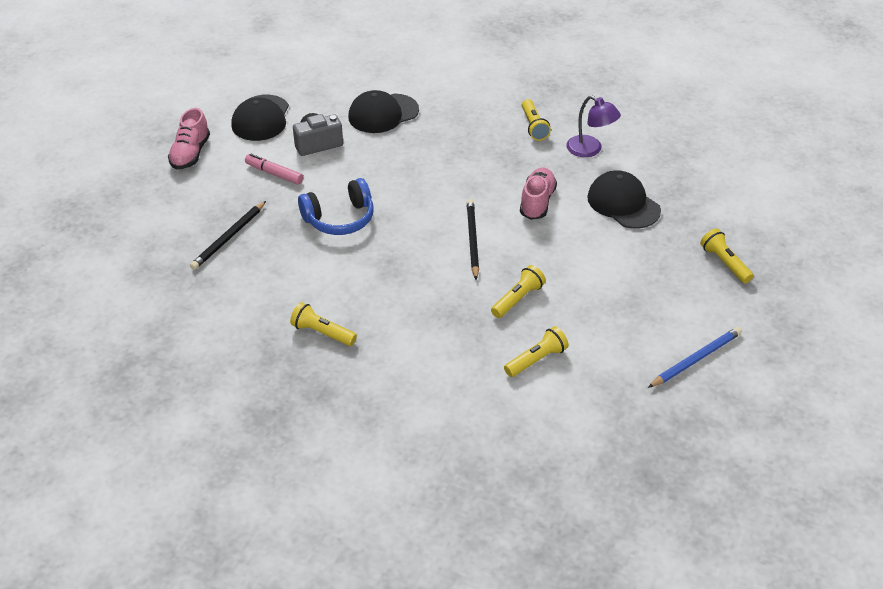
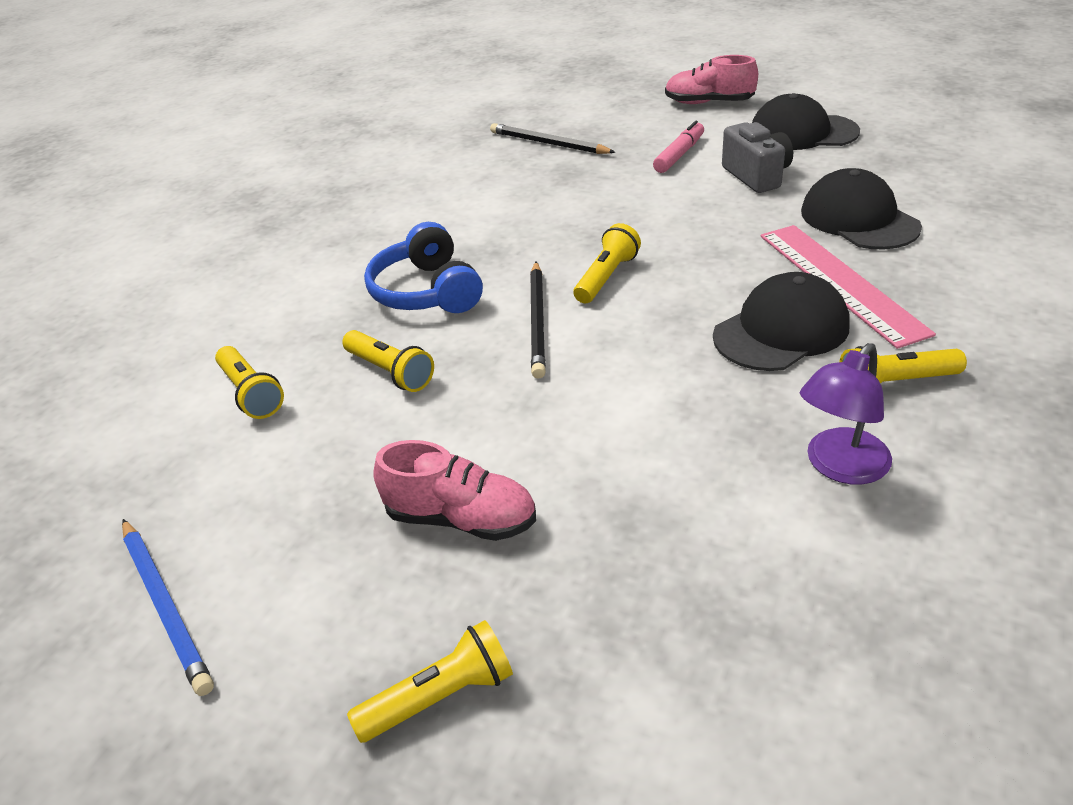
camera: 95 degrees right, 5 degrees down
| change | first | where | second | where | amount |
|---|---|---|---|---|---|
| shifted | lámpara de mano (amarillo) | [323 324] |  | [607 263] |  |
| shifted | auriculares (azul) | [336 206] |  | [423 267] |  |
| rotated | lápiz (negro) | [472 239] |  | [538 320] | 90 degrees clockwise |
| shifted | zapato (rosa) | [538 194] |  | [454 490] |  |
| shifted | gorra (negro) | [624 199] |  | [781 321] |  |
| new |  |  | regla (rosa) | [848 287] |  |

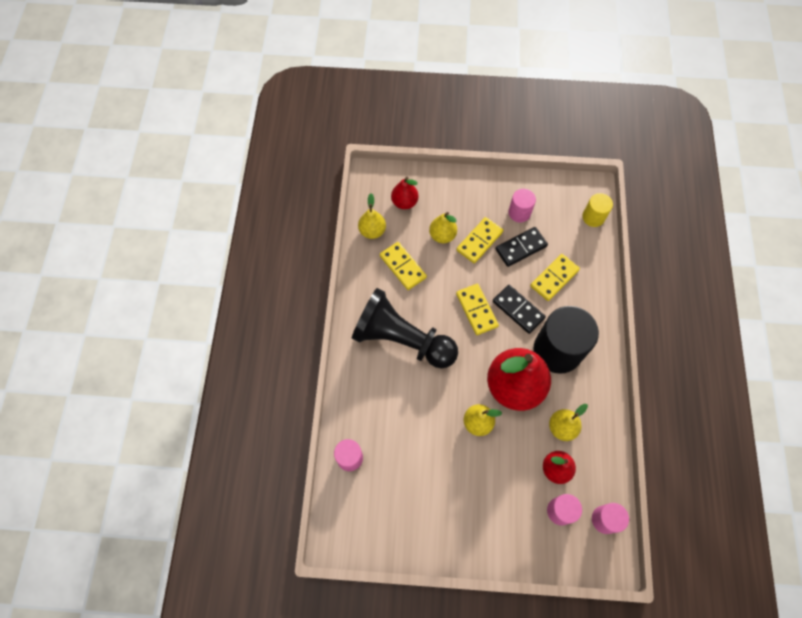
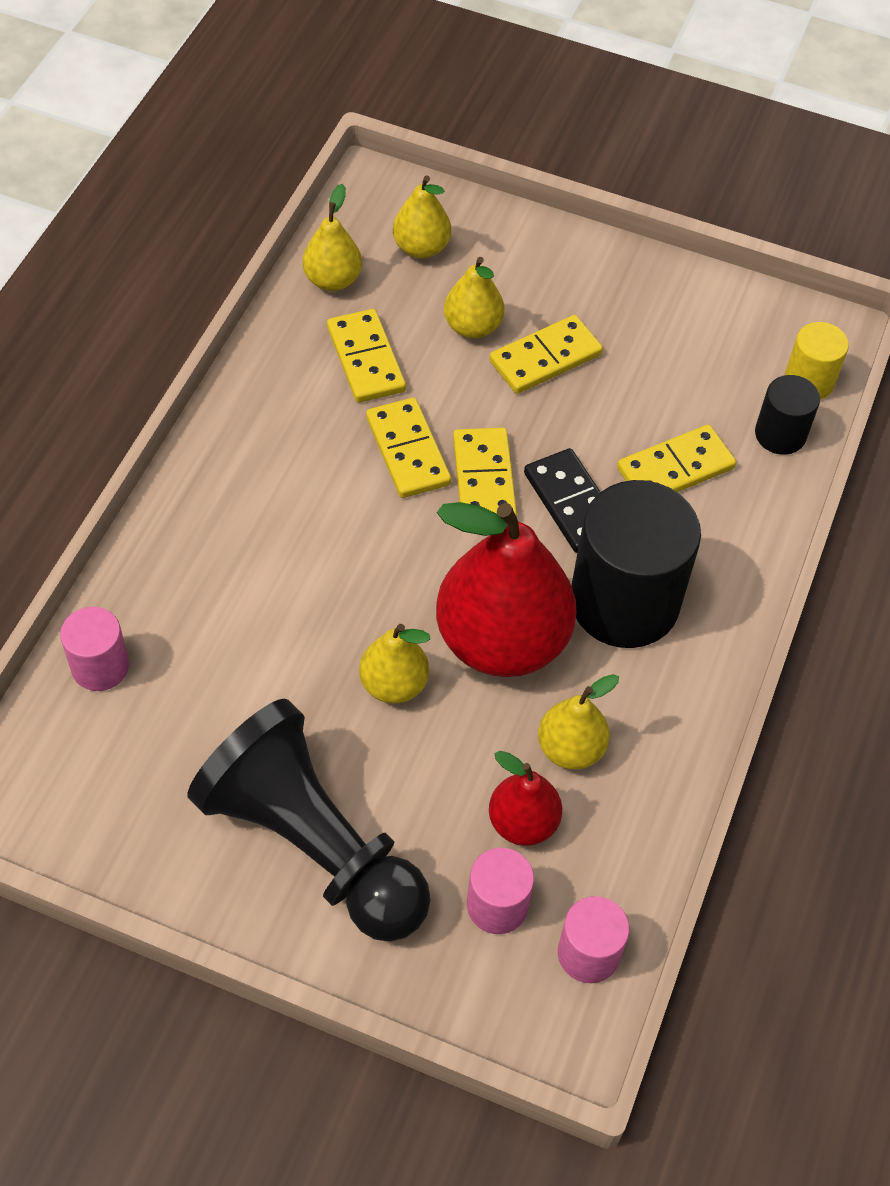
camera: 15 degrees right, 10 degrees down
| change | first | where | second | where | amount |
|---|---|---|---|---|---|
| shifted | peón (negro) | [405 328] |  | [309 820] |  |
| repainted | pera (rojo) | [404 193] | pera (amarillo) | [422 217] |  |
| gone | ficha de dominó (negro) | [521 247] |  |  |  |
| gone | cilindro (rosa) | [522 205] |  |  |  |
| new |  |  | ficha de dominó (amarillo) | [408 448] |  |
| new |  |  | cilindro (negro) | [787 415] |  |

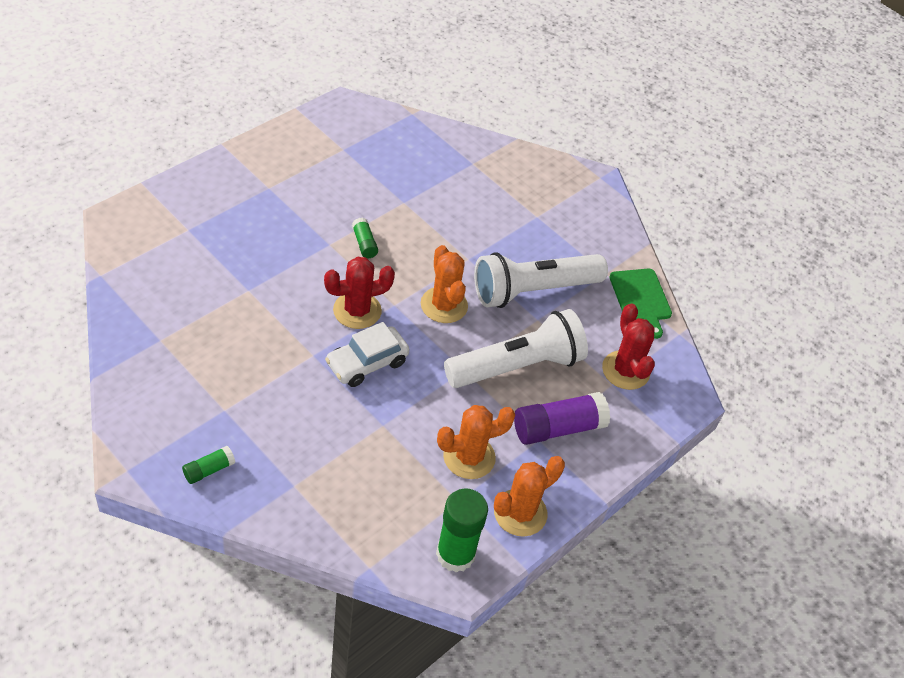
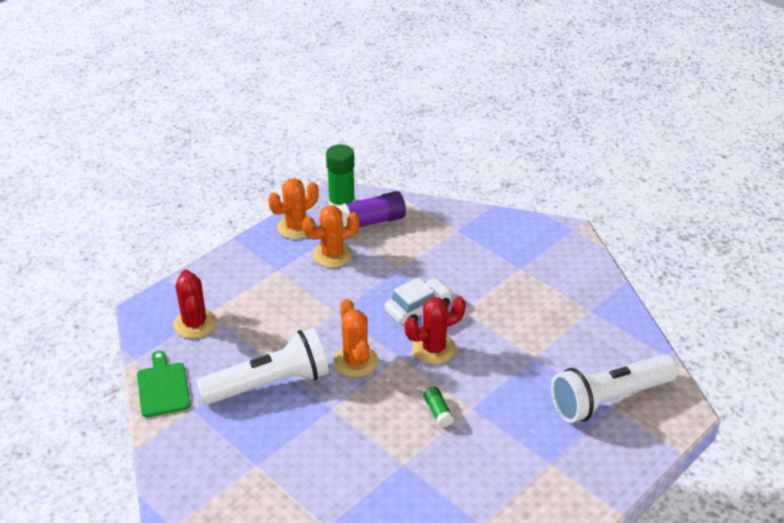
camera: 175 degrees left, 10 degrees down
| change | first | where | second | where | amount |
|---|---|---|---|---|---|
| gone | barra de pegamento (verde) | [208 465] |  |  |  |
| shifted | lámpara de mano (blanco) | [516 348] |  | [614 388] |  |
| shifted | barra de pegamento (morado) | [562 418] |  | [371 209] |  |

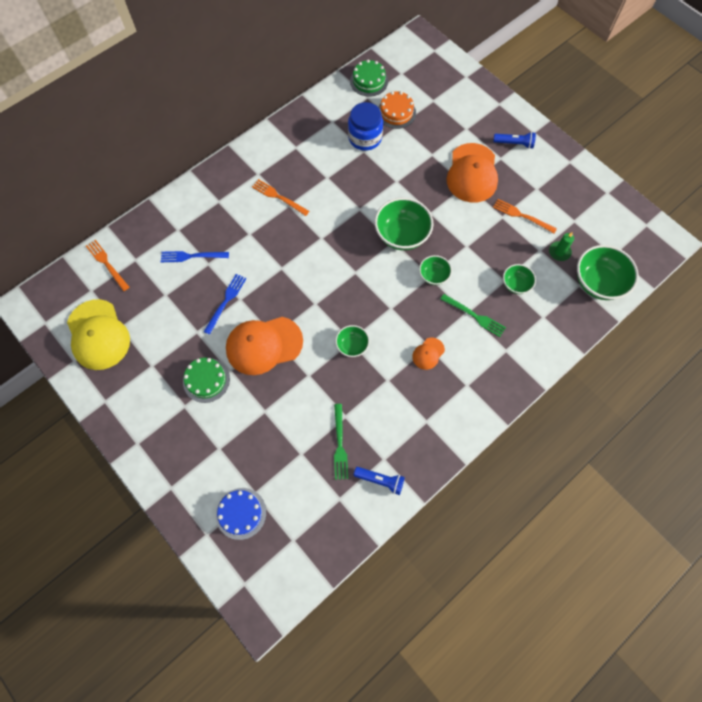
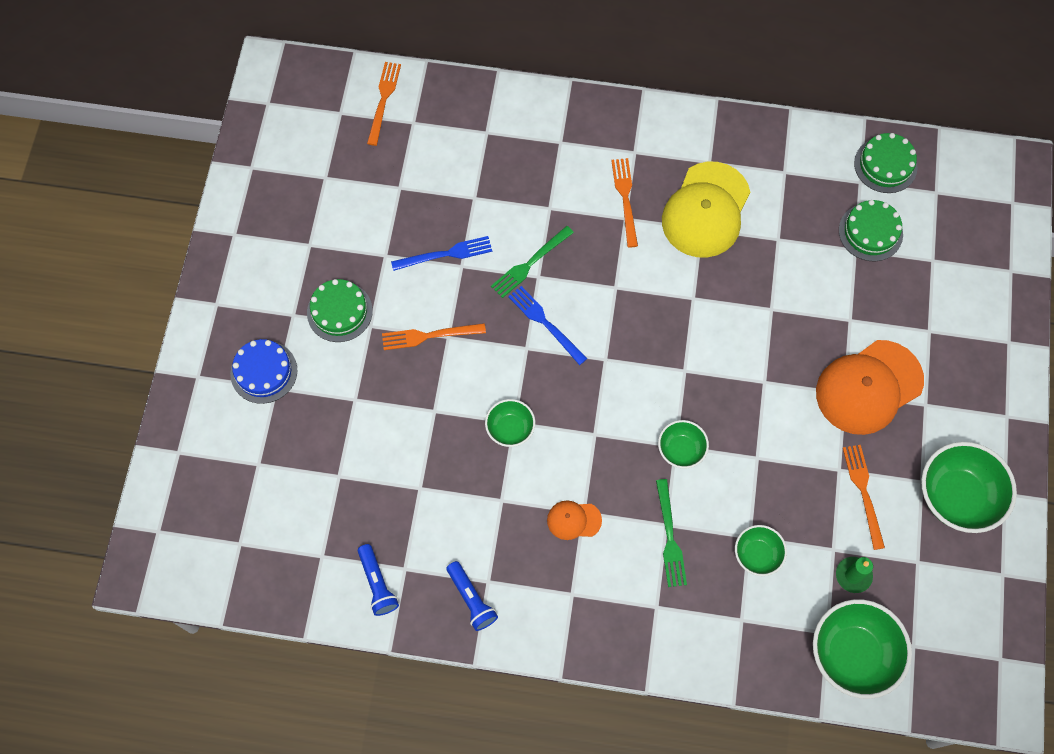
camera: 50 degrees right, 0 degrees up
| change | first | where | second | where | amount |
|---|---|---|---|---|---|
| shifted | gorra (amarillo) | [98 334] |  | [706 210] |  |
| shifted | tenedor (azul) | [195 256] |  | [548 325] |  |
| shifted | tarta (azul) | [241 514] |  | [263 371] |  |
| swapped | gorra (naranja) | [264 346] | tenedor (naranja) | [434 336] |  |
| shifted | tenedor (verde) | [341 442] |  | [532 262] |  |
| gone | tarro (azul) | [365 126] |  |  |  |
| shifted | cuenco (verde) | [404 224] |  | [969 487] |  |
| repainted | tarta (naranja) | [397 110] | tarta (verde) | [871 230] |  |
| shifted | lámpara de mano (azul) | [514 140] |  | [472 596] |  |

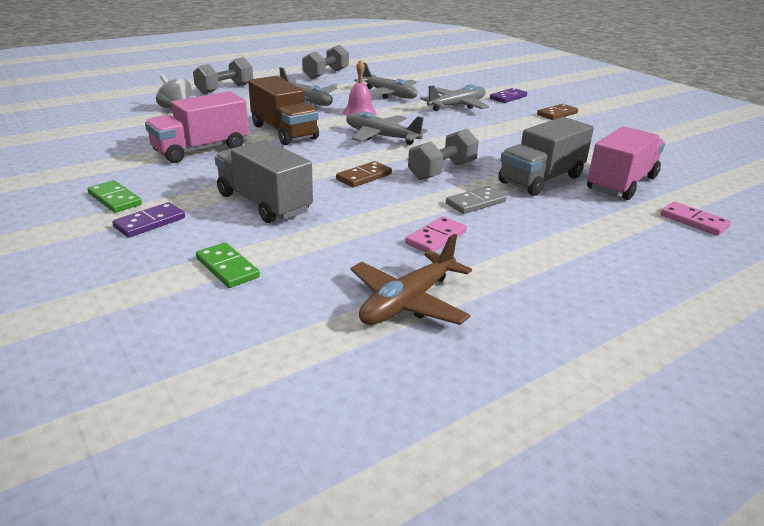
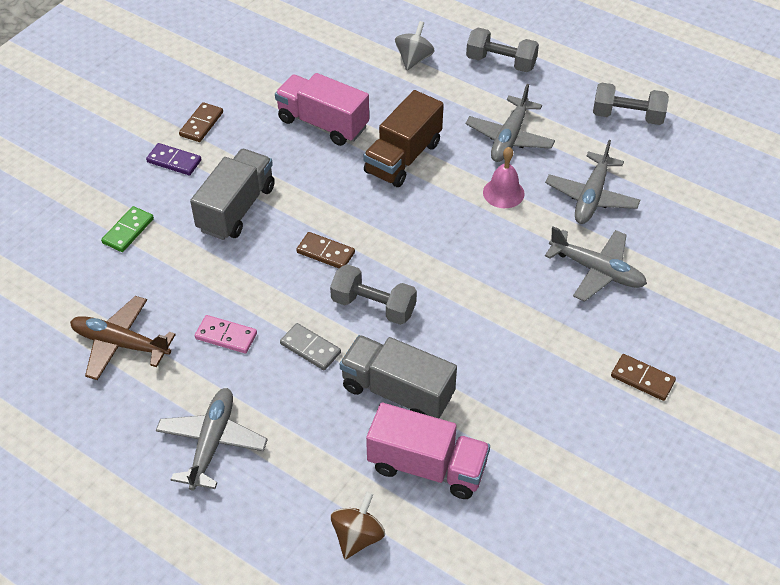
camera: 70 degrees right, 20 degrees up
| change | first | where | second | where | amount |
|---|---|---|---|---|---|
| repainted | ficha de dominó (verde) | [114 196] | ficha de dominó (marrón) | [201 122] |  |
| shifted | avión (gris) | [387 128] |  | [212 439] |  |
| gone | ficha de dominó (morado) | [508 95] |  |  |  |
| swapped | ficha de dominó (rosa) | [696 218] | peonza (marrón) | [358 525] |  |

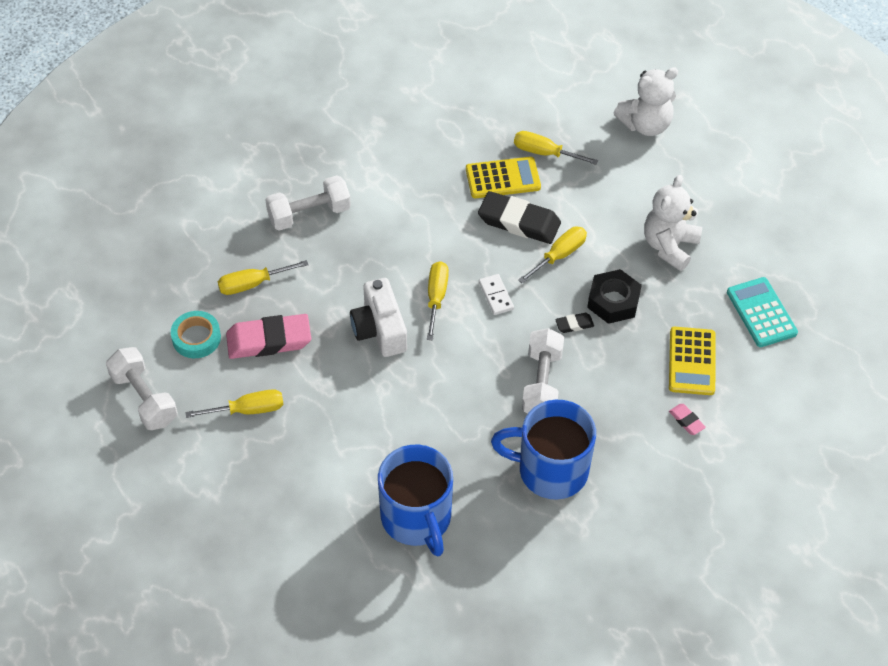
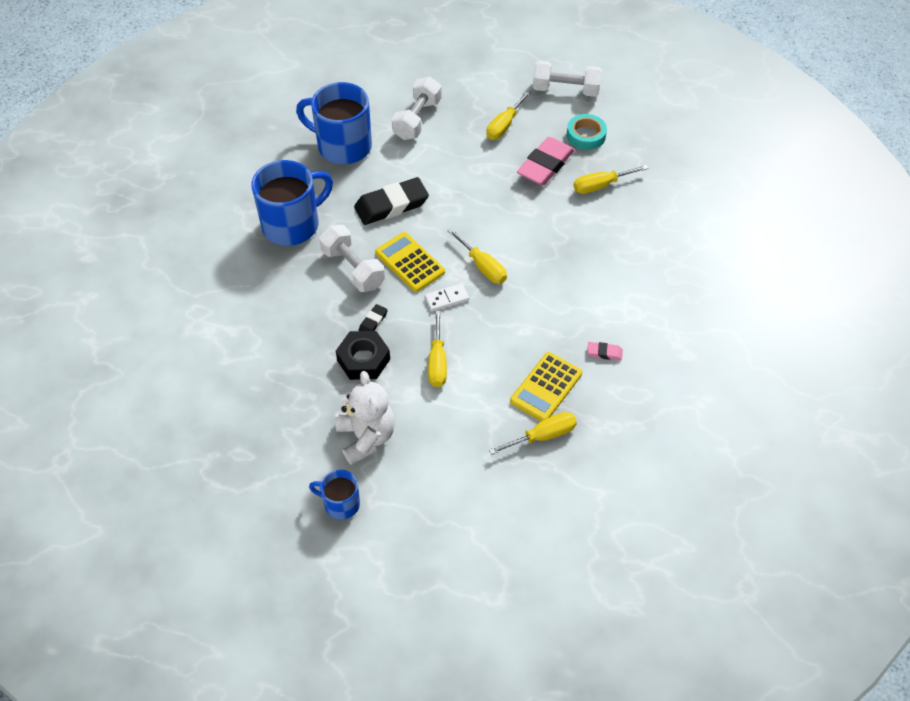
camera: 135 degrees right, 0 degrees up
| change | first | where | second | where | amount |
|---|---|---|---|---|---|
| rotated | destornillador (amarillo) | [263 277] |  | [611 179] | 135 degrees counterclockwise |
| shifted | mancuerna (blanco) | [308 203] |  | [417 108] |  |
| gone | cámara (blanco) | [378 317] |  |  |  |
| shifted | goma de borrar (negro) | [519 217] |  | [391 201] |  |
| rotated | ficha de dominó (blanco) | [496 294] |  | [447 297] | 45 degrees counterclockwise |
| gone | osito (blanco) | [646 101] |  |  |  |
| shifted | calculadora (amarillo) | [692 361] |  | [410 262] |  |
| shifted | goma de borrar (rosa) | [687 419] |  | [605 351] |  |
| gone | calculadora (turquesa) | [762 312] |  |  |  |
| new |  |  | taza (azul) | [334 495] |  |

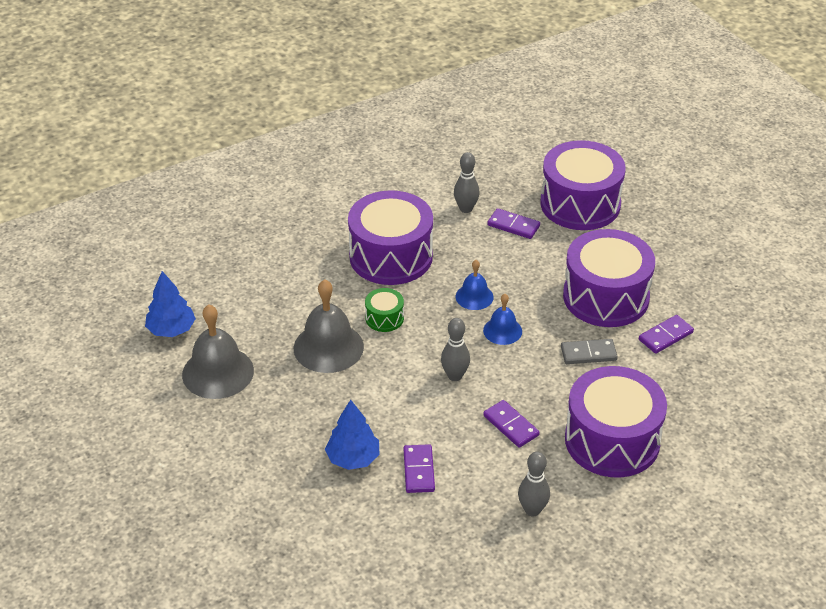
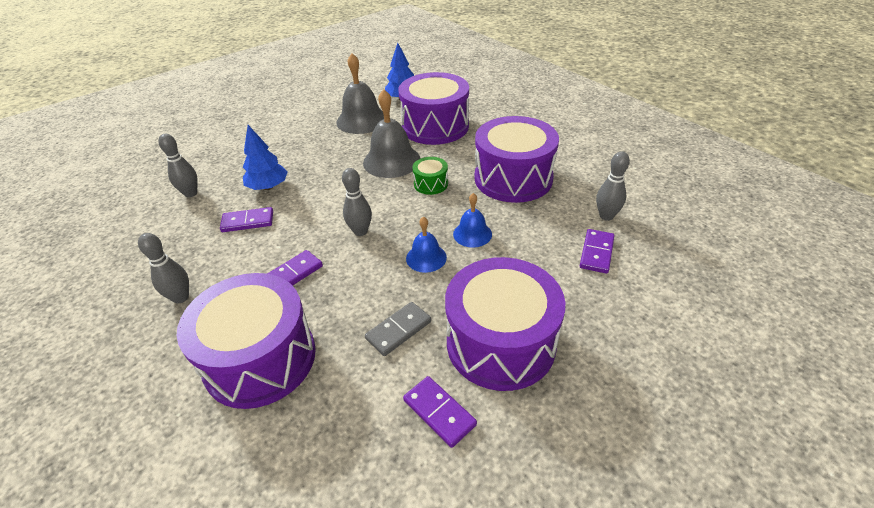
camera: 85 degrees right, 0 degrees up
| change | first | where | second | where | amount |
|---|---|---|---|---|---|
| shifted | tambor (morado) | [583 185] |  | [433 108] |  |
| rotated | ficha de dominó (gris) | [589 351] |  | [398 329] | 60 degrees clockwise |
| new |  |  | bolo (gris) | [178 165] |  |

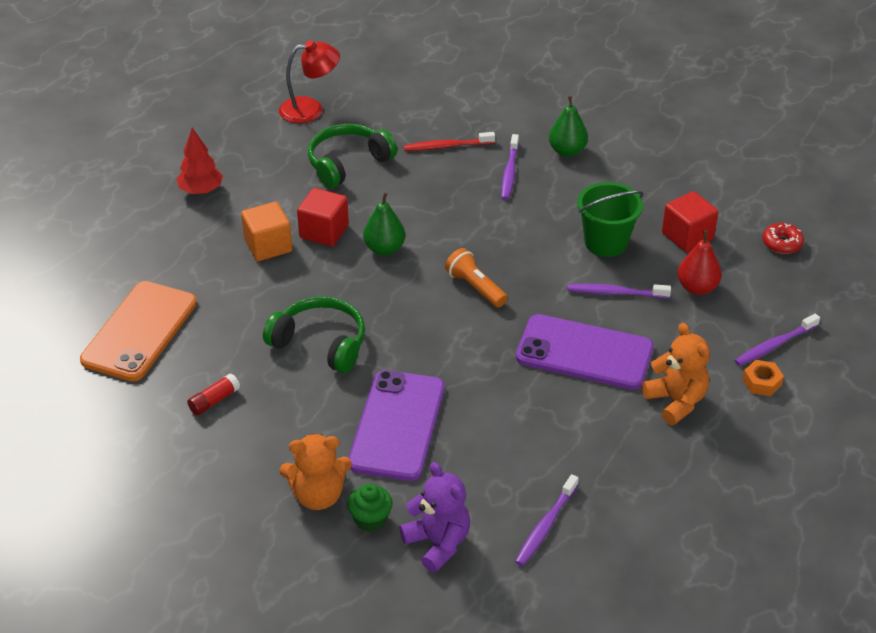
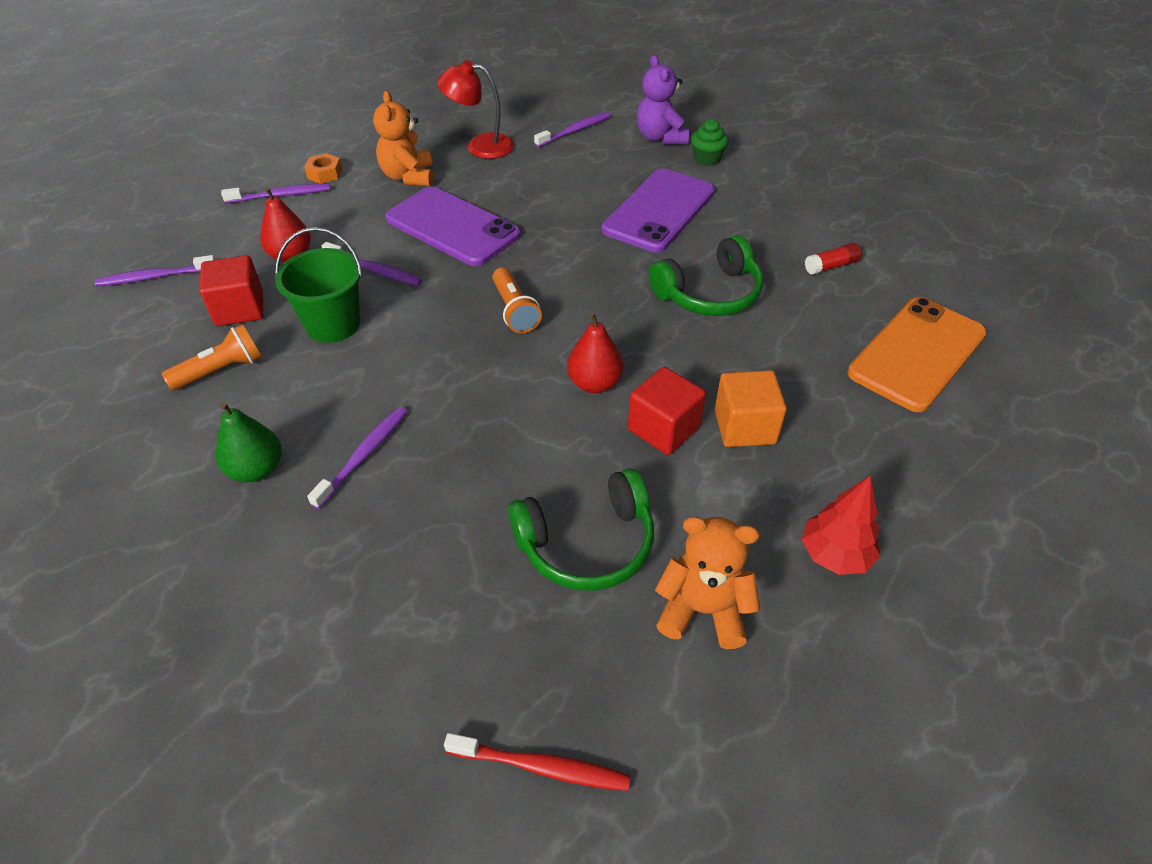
camera: 160 degrees left, 5 degrees up
| change | first | where | second | where | amount |
|---|---|---|---|---|---|
| rotated | auriculares (verde) | [314 334] |  | [706 275] | 75 degrees counterclockwise |
| shifted | lámpara (rojo) | [309 81] |  | [475 109] |  |
| shifted | osito (naranja) | [316 472] |  | [708 582] |  |
| repainted | pera (verde) | [384 223] | pera (rojo) | [595 352] |  |
| shifted | cepillo de dientes (rojo) | [449 141] |  | [537 762] |  |
| swapped | rosquilla (rojo) | [783 238] | cepillo de dientes (morado) | [155 270] |  |
| new |  |  | lámpara de mano (naranja) | [212 357] |  |

